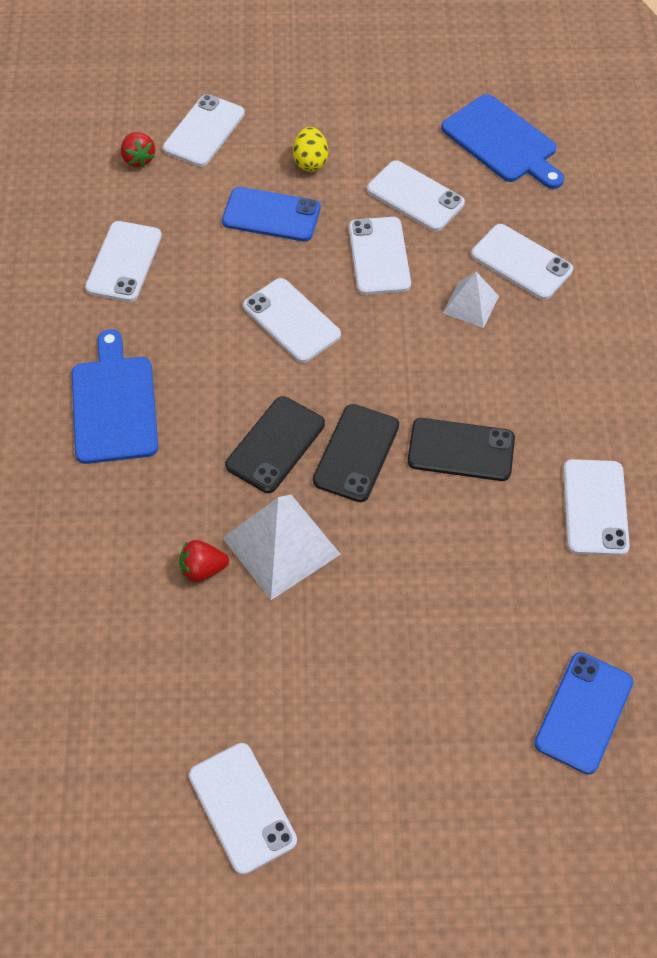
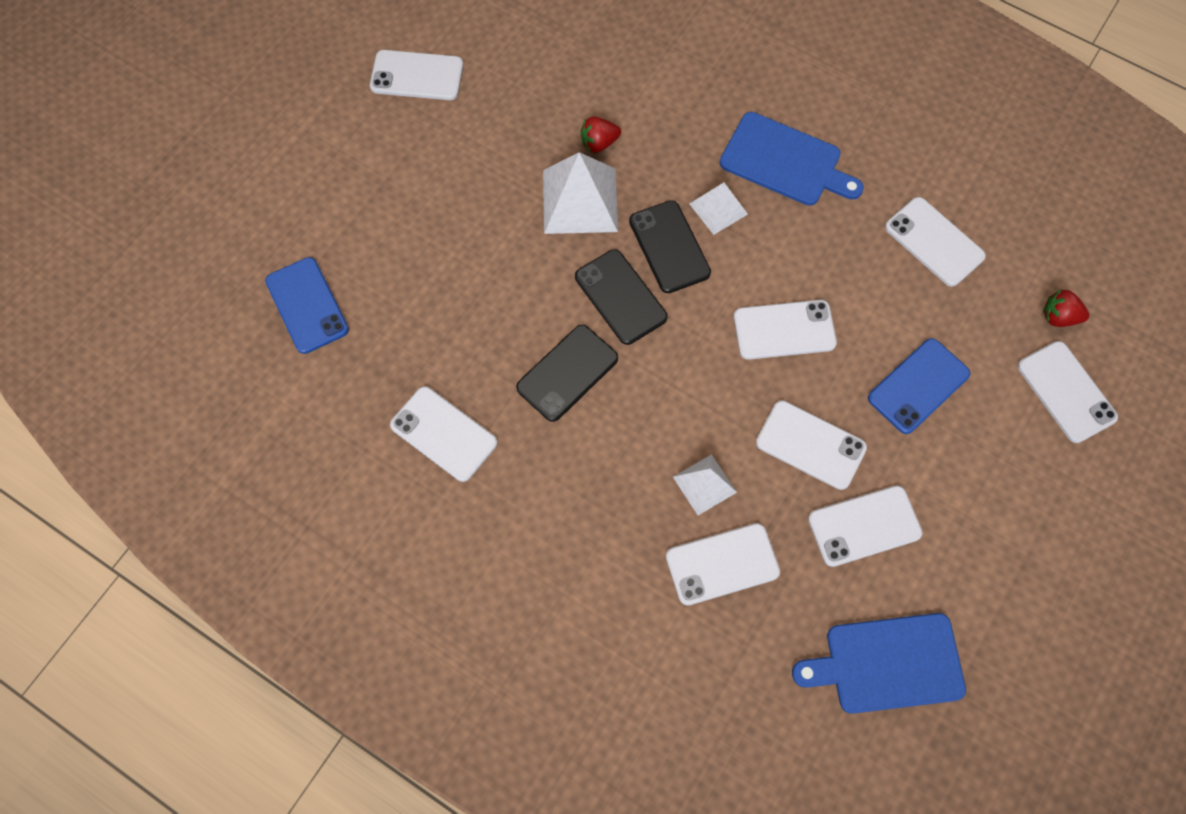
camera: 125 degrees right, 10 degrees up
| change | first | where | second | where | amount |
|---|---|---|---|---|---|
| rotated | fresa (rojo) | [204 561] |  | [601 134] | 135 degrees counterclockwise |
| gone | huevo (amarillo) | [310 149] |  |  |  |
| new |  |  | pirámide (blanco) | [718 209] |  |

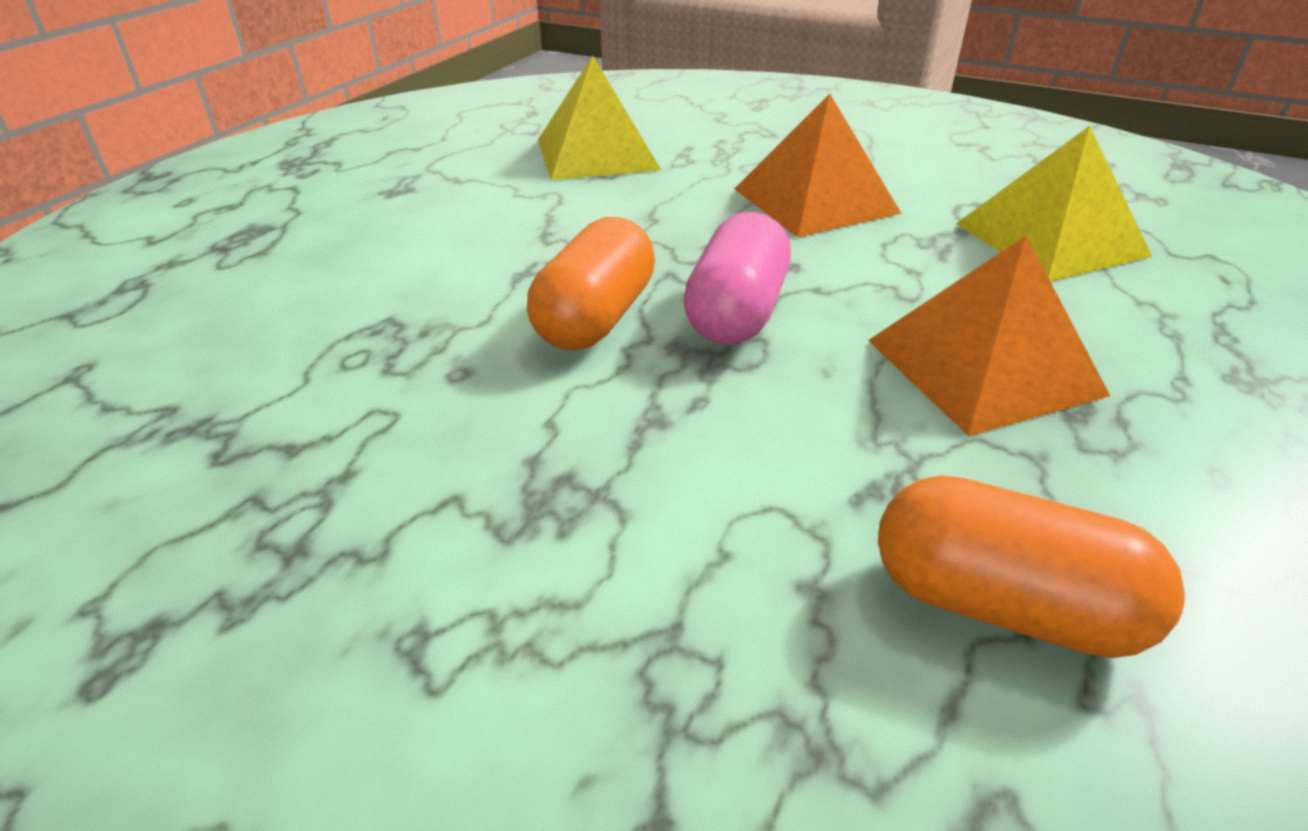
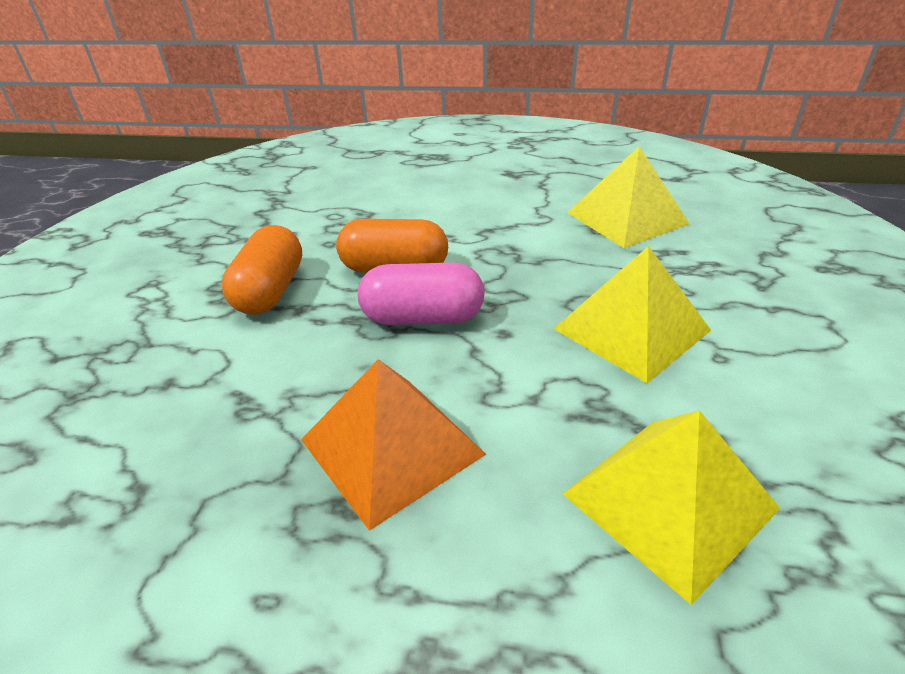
camera: 75 degrees right, 0 degrees up
| change | first | where | second | where | amount |
|---|---|---|---|---|---|
| repainted | pirámide (naranja) | [818 165] | pirámide (amarillo) | [632 314] |  |
| shifted | cápsula (naranja) | [1031 566] |  | [261 270] |  |

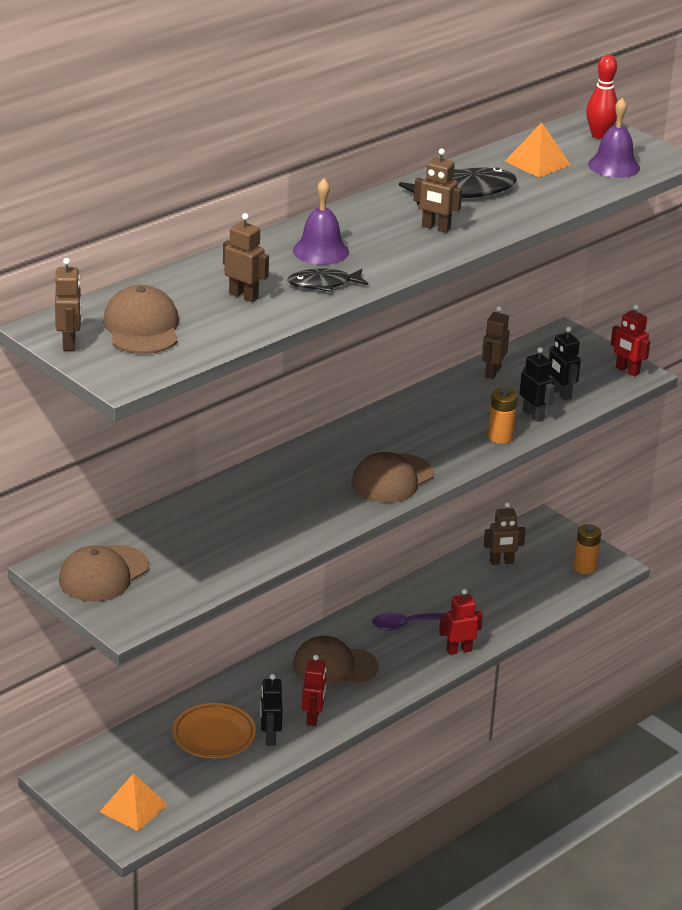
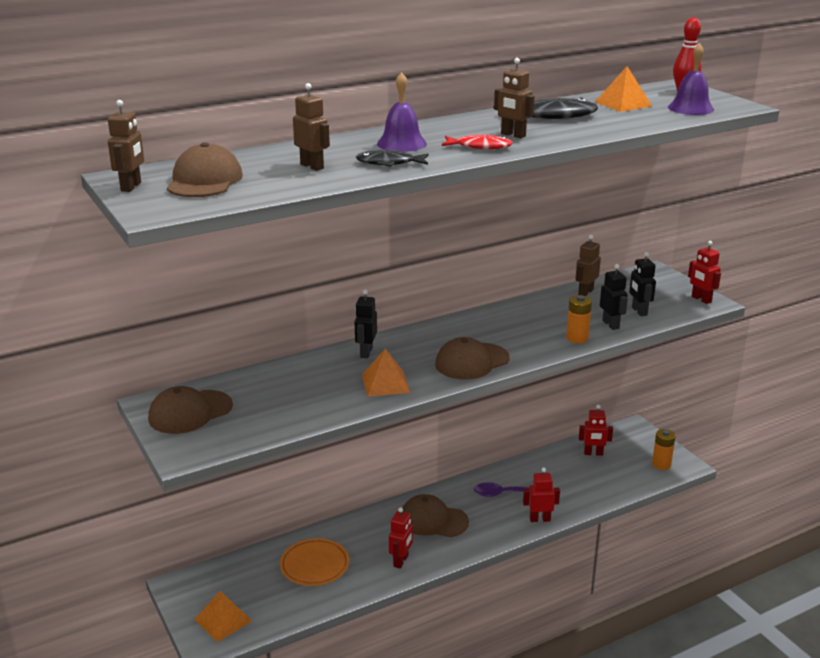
camera: 15 degrees right, 5 degrees down
| change | first | where | second | where | amount |
|---|---|---|---|---|---|
| shifted | robot (negro) | [271 710] |  | [365 323] |  |
| repainted | robot (marrón) | [505 533] | robot (rojo) | [596 430] |  |
| new |  |  | pirámide (naranja) | [386 373] |  |
| new |  |  | pez (rojo) | [477 142] |  |

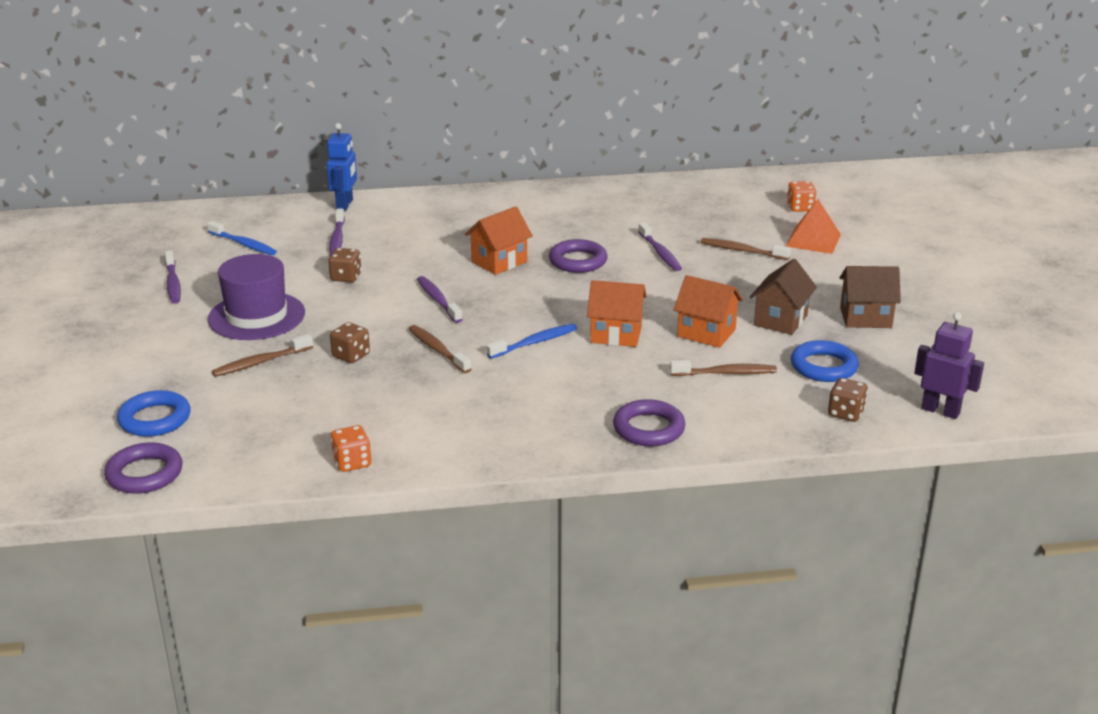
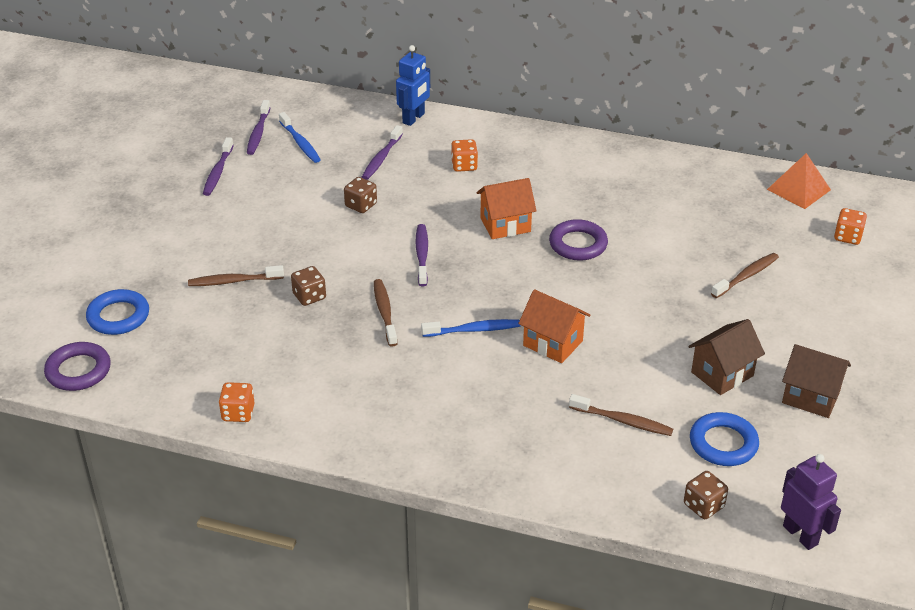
camera: 25 degrees right, 10 degrees up
| change | first | where | second | where | amount |
|---|---|---|---|---|---|
| gone | sombrero (morado) | [256 297] |  |  |  |
| gone | anillo (morado) | [649 422] |  |  |  |
| shifted | cepillo de dientes (morado) | [660 246] |  | [258 127] |  |
| gone | casa (naranja) | [708 311] |  |  |  |
| rotated | cepillo de dientes (marrón) | [746 249] |  | [745 275] | 90 degrees clockwise |
| shifted | pirámide (naranja) | [813 226] |  | [799 181] |  |
| new |  |  | dado (naranja) | [464 155] |  |

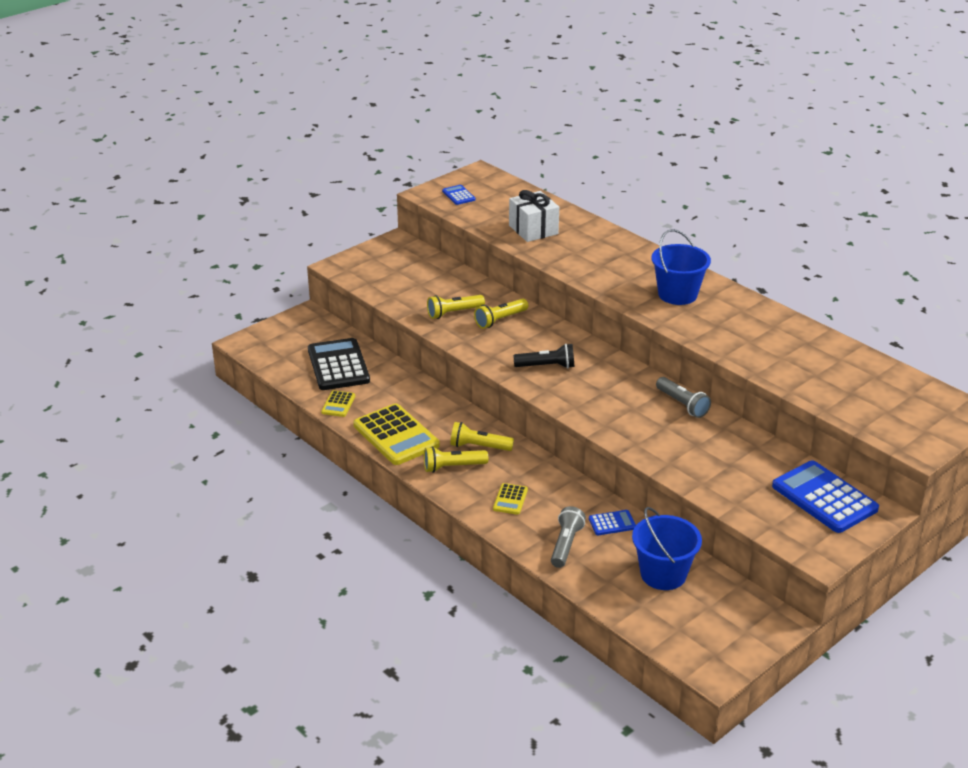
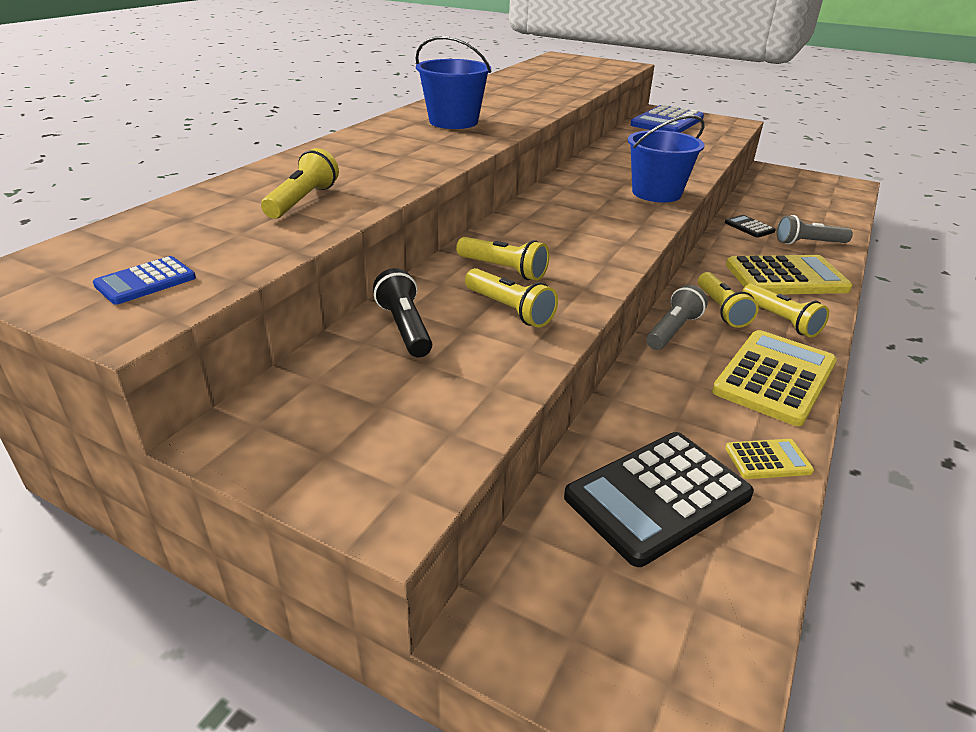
camera: 110 degrees left, 0 degrees up
| change | first | where | second | where | amount |
|---|---|---|---|---|---|
| scaled | calculadora (amarillo) | [510 499] |  | [789 274] | x2.11 |
| swapped | regalo (blanco) | [534 216] | lámpara de mano (amarillo) | [300 183] |  |
| shifted | lámpara de mano (negro) | [543 356] |  | [402 312] |  |
| repainted | calculadora (azul) | [612 522] | calculadora (negro) | [750 226] |  |
| shifted | balde (azul) | [667 548] |  | [666 159] |  |
| shifted | lámpara de mano (gris) | [683 397] |  | [677 317] |  |

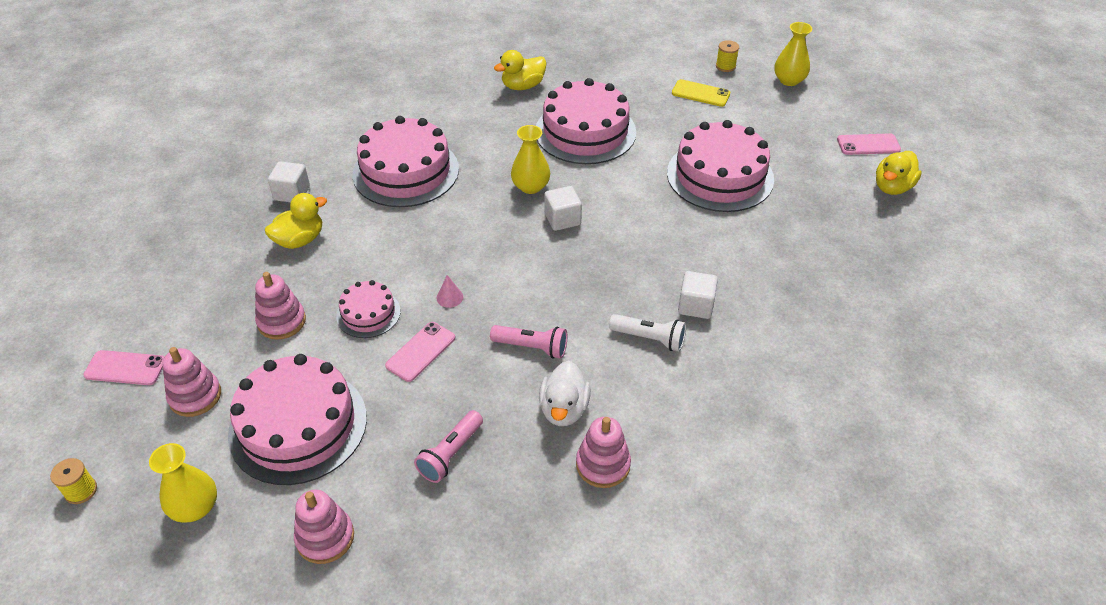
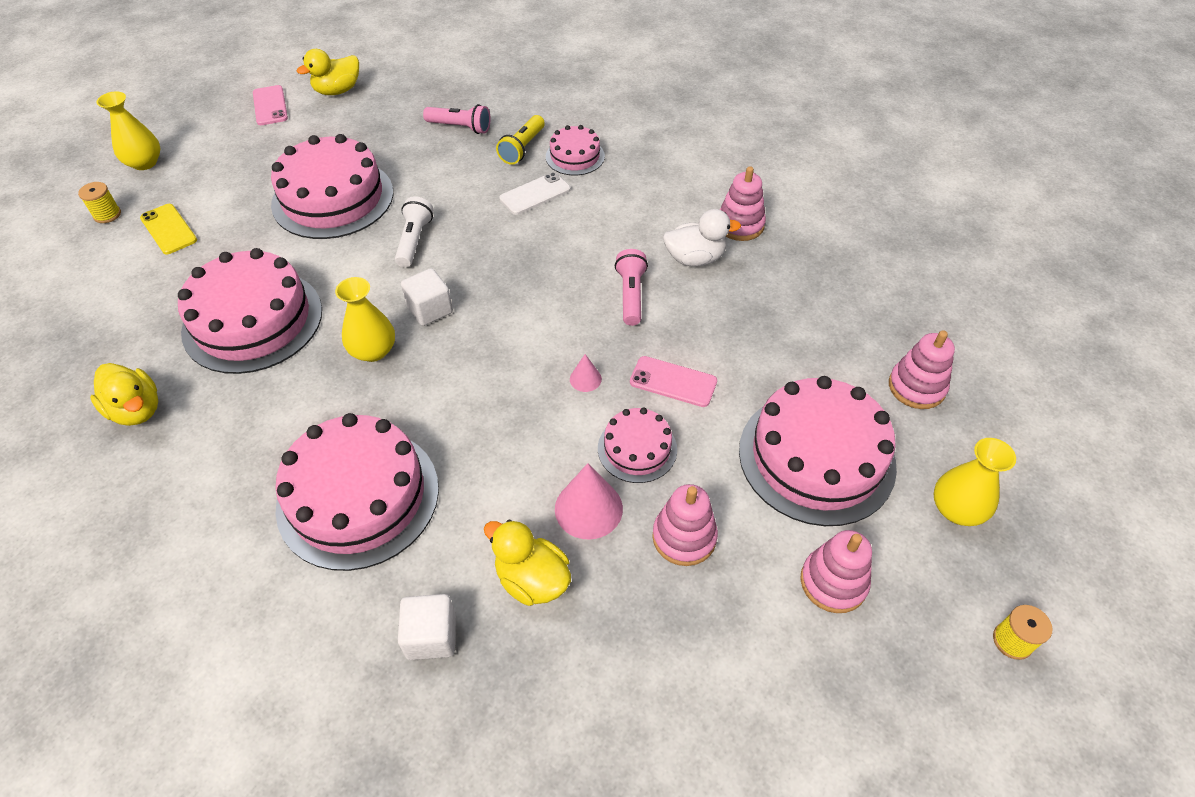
camera: 105 degrees left, 5 degrees up
| change | first | where | second | where | amount |
|---|---|---|---|---|---|
| gone | móvil (rosa) | [123 367] |  |  |  |
| shifted | lámpara de mano (rosa) | [448 446] |  | [457 119] |  |
| shifted | lámpara de mano (blanco) | [647 332] |  | [414 231] |  |
| rotated | móvil (amarillo) | [701 93] |  | [168 229] | 45 degrees counterclockwise |
| swapped | cubo (blanco) | [698 295] | móvil (blanco) | [534 193] |  |
| rotated | pato (amarillo) | [899 173] |  | [328 72] | 120 degrees clockwise |
| new |  |  | lámpara de mano (amarillo) | [520 140] |  |
| new |  |  | tarta (rosa) | [575 150] |  |
| new |  |  | cono (rosa) | [589 501] |  |

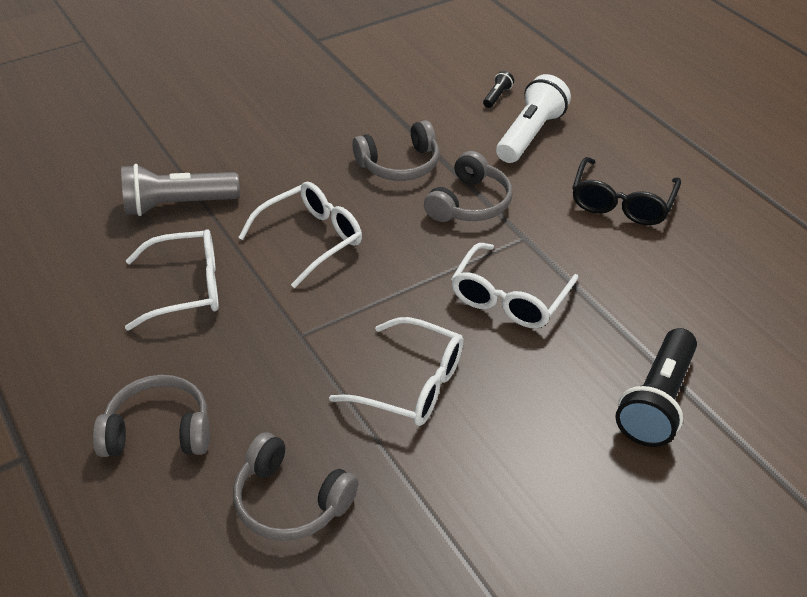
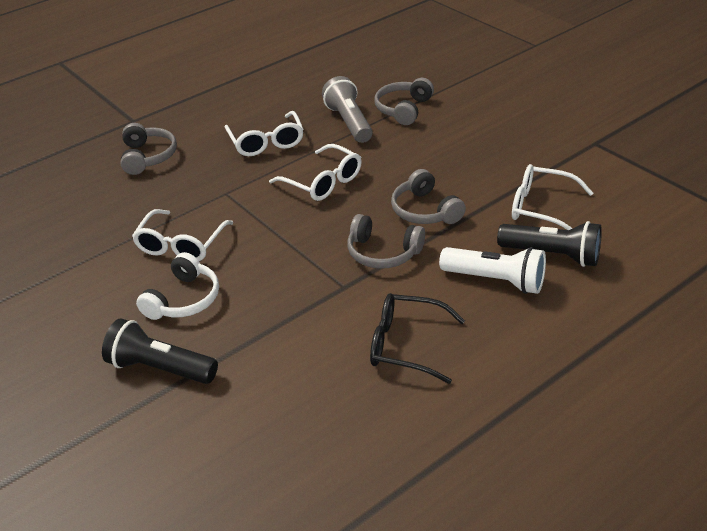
camera: 85 degrees right, 5 degrees down
| change | first | where | second | where | amount |
|---|---|---|---|---|---|
| shifted | auriculares (gris) | [295 486] |  | [404 101] |  |
| shifted | gafas (blanco) | [514 285] |  | [552 197] |  |
| scaled | lámpara de mano (negro) | [498 89] |  | [549 244] | x2.24 |
| new |  |  | auriculares (blanco) | [177 286] |  |

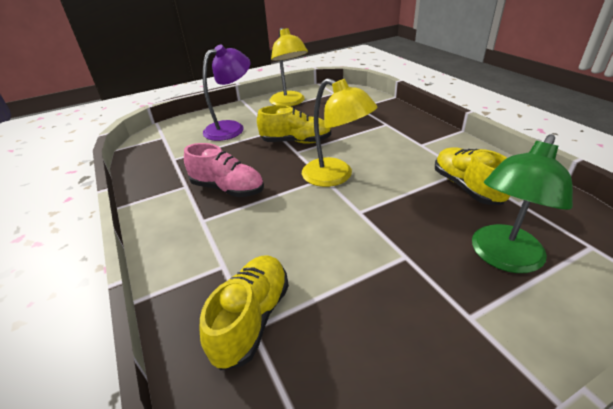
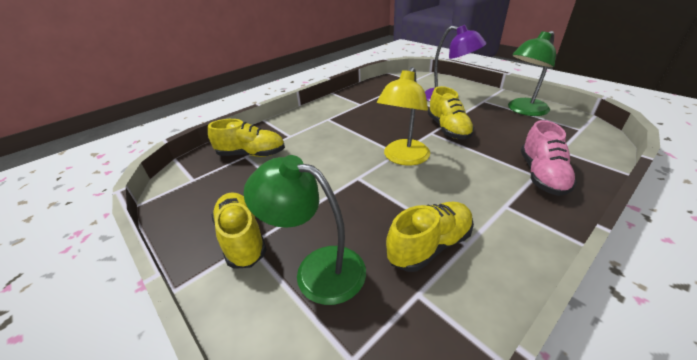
camera: 75 degrees right, 0 degrees up
| change | first | where | second | where | amount |
|---|---|---|---|---|---|
| shifted | zapato (rosa) | [224 170] |  | [549 158] |  |
| repainted | lámpara (amarillo) | [288 67] | lámpara (verde) | [532 73] |  |
| new |  |  | zapato (amarillo) | [239 230] |  |

